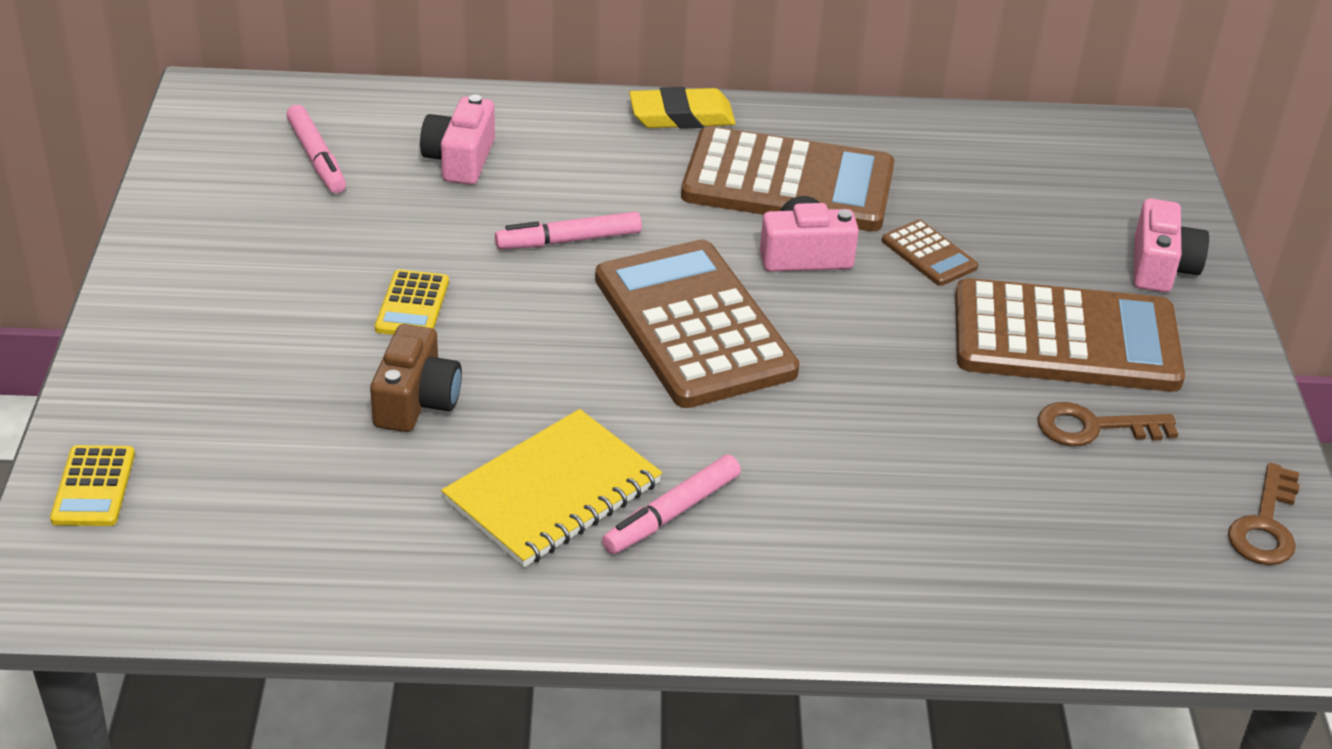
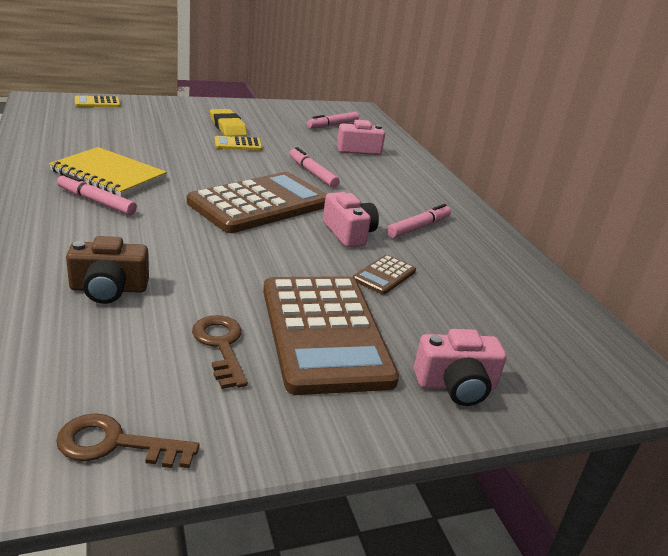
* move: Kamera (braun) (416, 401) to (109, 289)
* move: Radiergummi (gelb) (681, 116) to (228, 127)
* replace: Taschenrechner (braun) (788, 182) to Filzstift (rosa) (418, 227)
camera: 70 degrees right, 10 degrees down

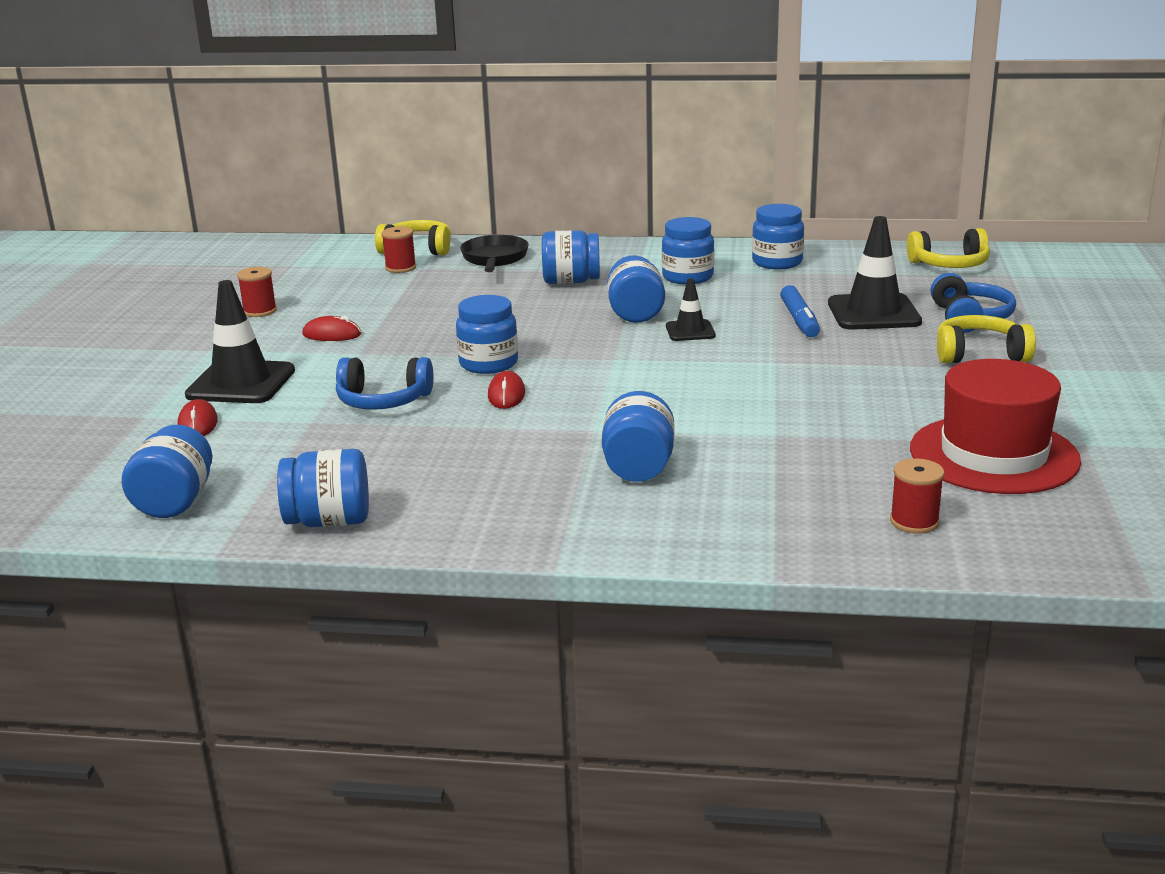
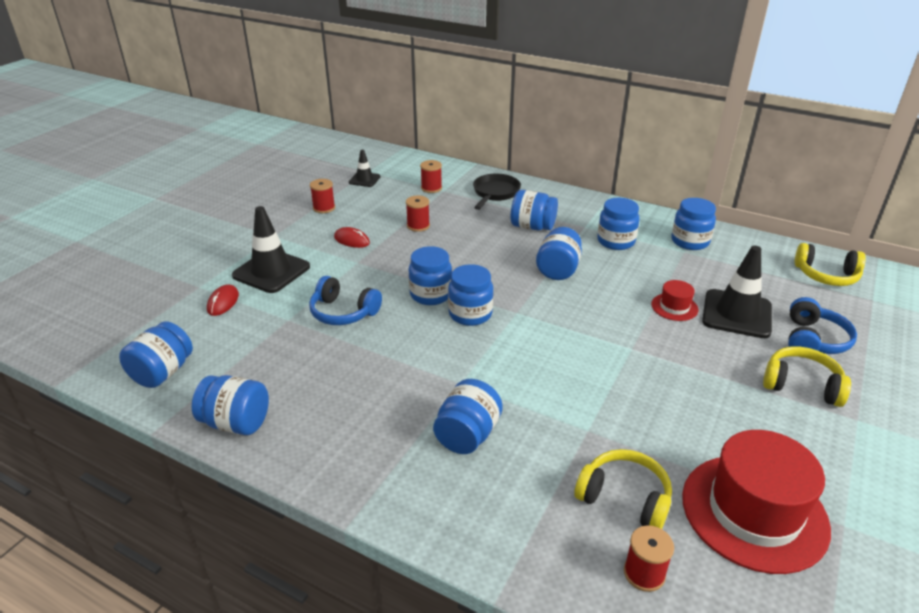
* move: Leitkegel (schwarz) (690, 331) to (364, 179)
* insert: Garnrolle (rot) (418, 226)
* insert: Einmachglas (blau) (470, 314)
* move: Kopfhörer (gelb) (417, 249) to (624, 498)
* replace: Filzstift (blau) (799, 320) to Hut (rot) (674, 307)
* delete: Computermaus (rot) (506, 395)
camera: 20 degrees right, 10 degrees up

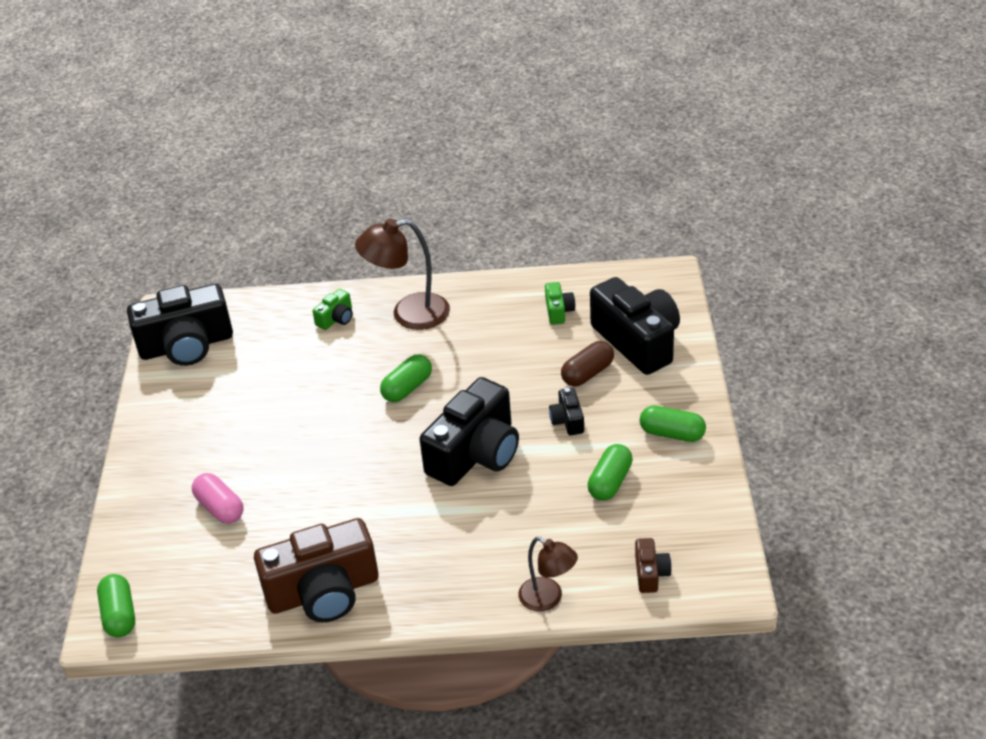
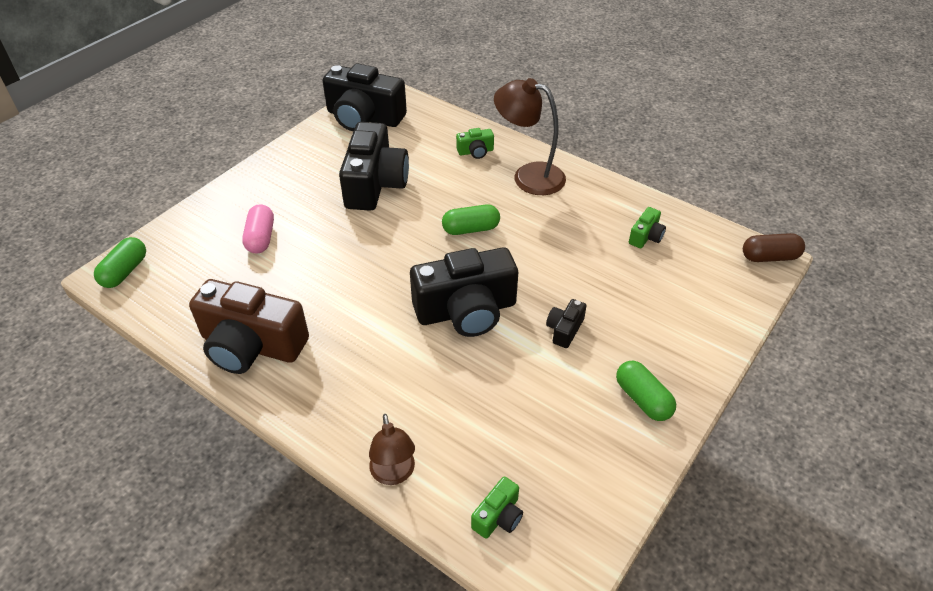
* move: Kamera (schwarz) (637, 341) to (375, 184)
* recolor: Kamera (braun) (650, 573) to Kamera (grün) (498, 516)
* move: Kapsel (braun) (587, 373) to (769, 257)
* delete: Kapsel (grün) (610, 482)
camera: 35 degrees right, 5 degrees up

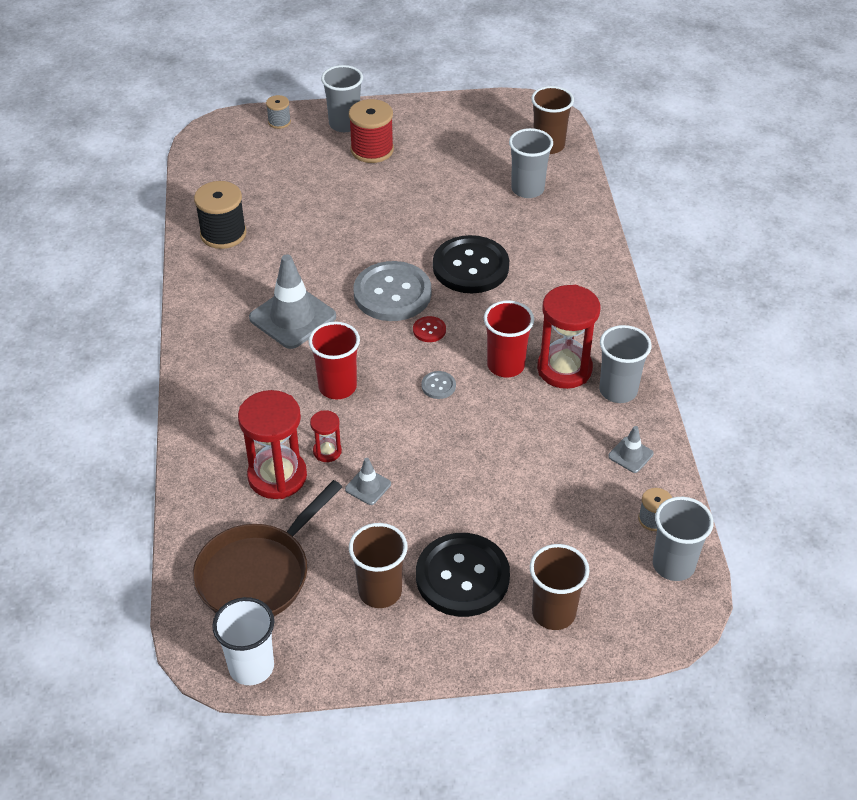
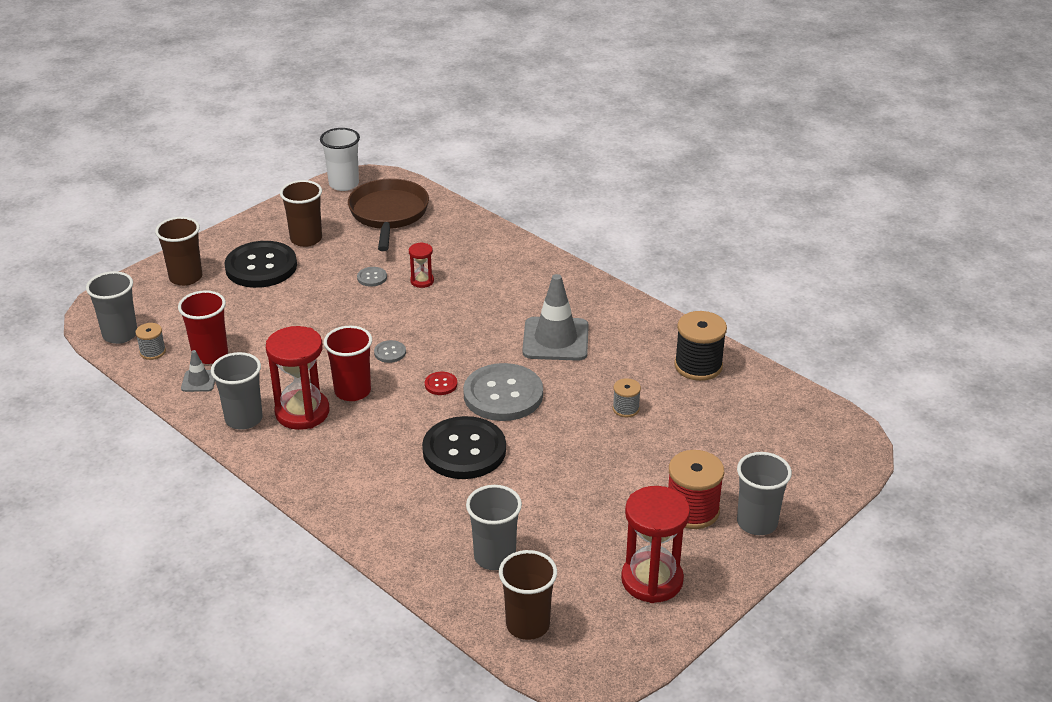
* move: Becher (rot) (337, 387) to (210, 354)
* replace: Leitkegel (grau) (368, 486) to Knopf (grau) (372, 277)
* move: Garnrolle (grau) (279, 122) to (626, 409)
* move: Sanduhr (rot) (277, 476) to (652, 580)
camera: 140 degrees right, 10 degrees down

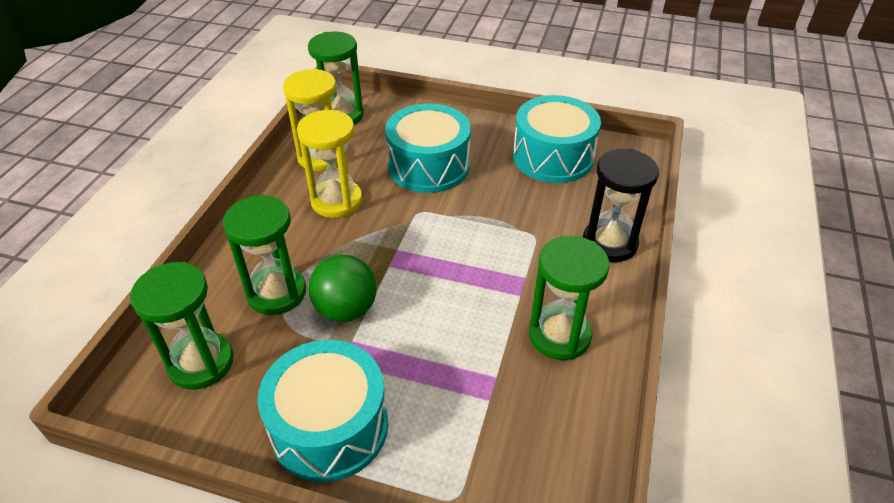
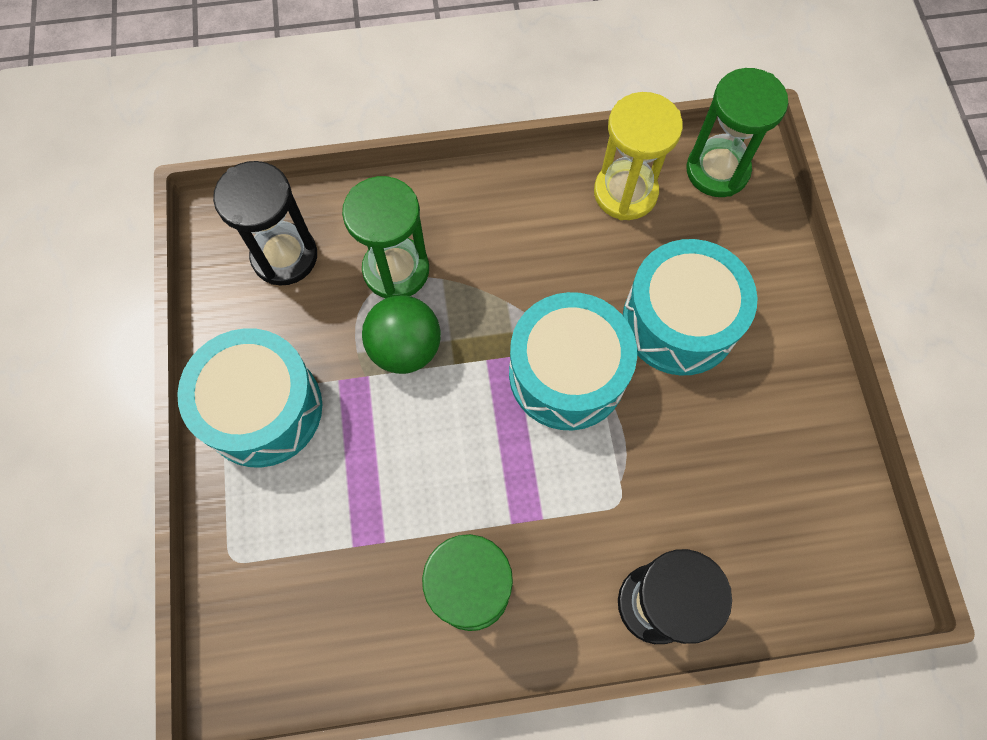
* recolor: Sanduhr (grün) (201, 363) to Sanduhr (schwarz) (284, 256)
* move: Trommel (türkis) (553, 157) to (567, 373)
* delete: Sanduhr (gelb) (336, 201)
camera: 65 degrees right, 25 degrees up

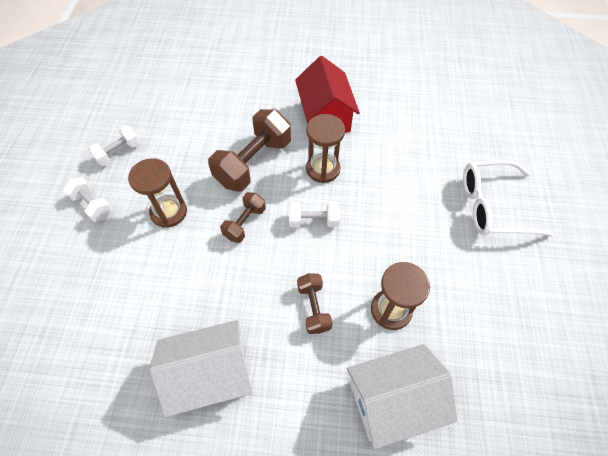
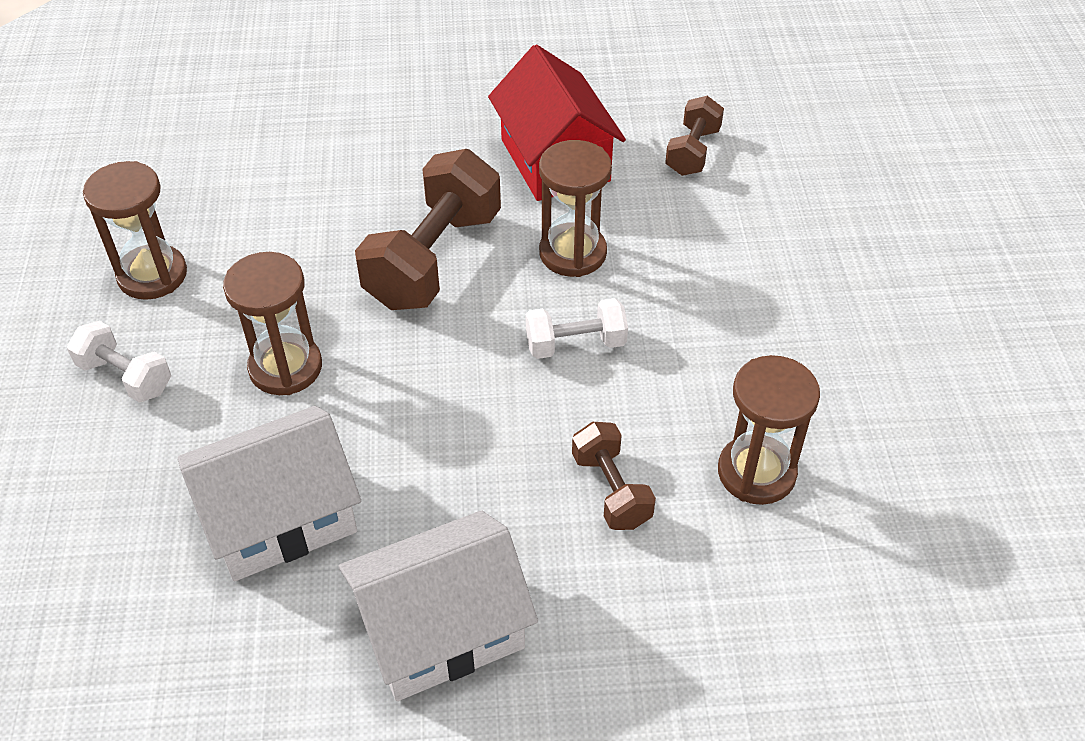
* replace: Hantel (weiß) (118, 152) to Sanduhr (braun) (152, 275)
* move: Haus (weiß) (392, 399) to (280, 518)
* move: Hantel (braun) (245, 223) to (692, 152)
* delete: Brille (weiß) (492, 206)
camera: 10 degrees left, 10 degrees down

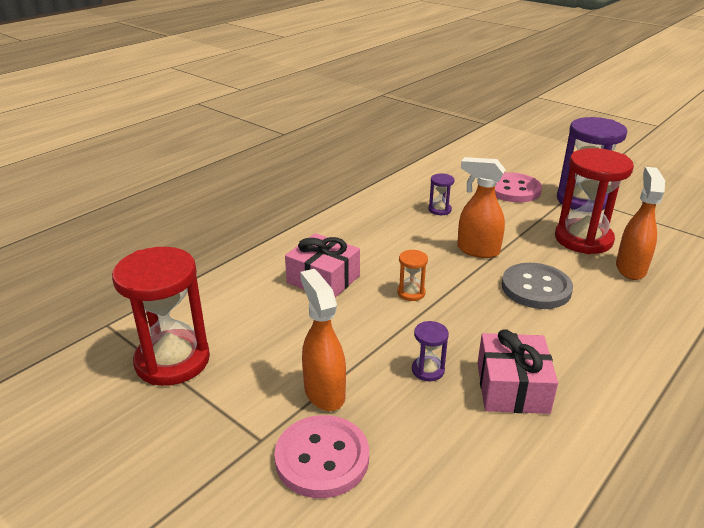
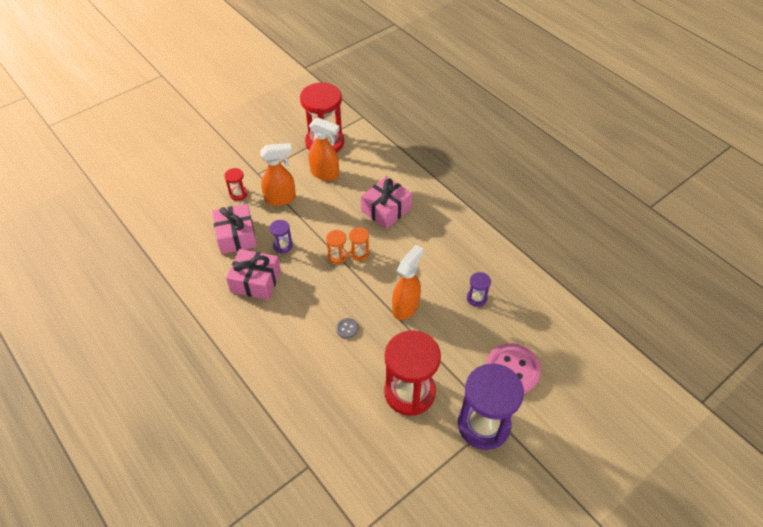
* insert: Geschenk (rosa) (236, 236)
* replace: Knopf (rosa) (322, 458) to Sanduhr (rot) (238, 194)
* move: Sprühflasche (orange) (630, 268) to (325, 174)
* insert: Sanduhr (orange) (337, 256)
* resize: Knopf (grau) (536, 288) = (347, 329) x0.43
camera: 100 degrees right, 20 degrees up

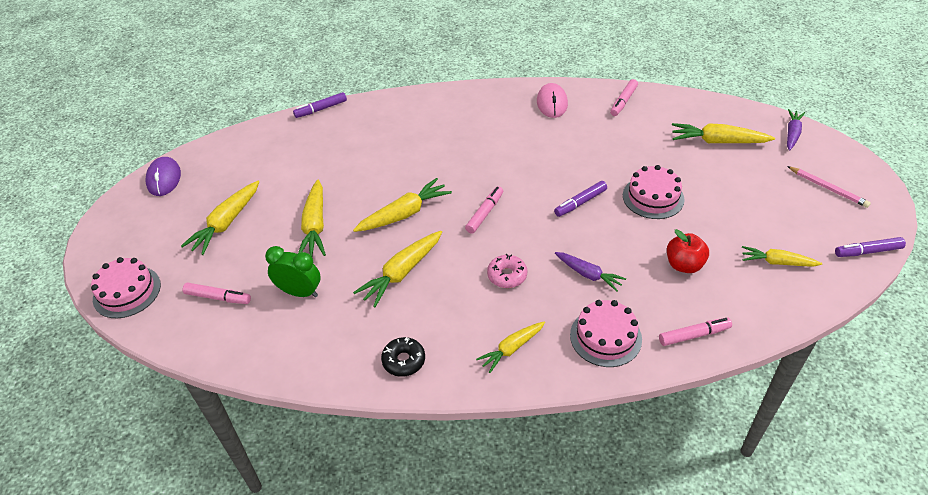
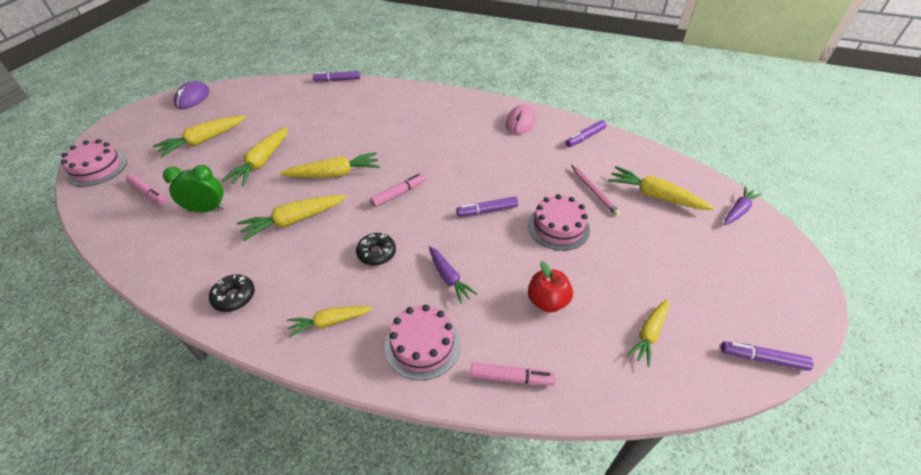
* rotate: Wecker (grün) (299, 292) = (207, 209) 45 degrees counterclockwise
* recolor: Donut (rosa) (507, 275) to Donut (schwarz) (376, 253)
* recolor: Filzstift (rosa) (623, 101) to Filzstift (lila) (585, 137)
* move: Bleistift (rosa) (828, 188) to (594, 191)
* rotate: Karotte (gelb) (777, 262) = (649, 334) 90 degrees counterclockwise
camera: 20 degrees right, 0 degrees up

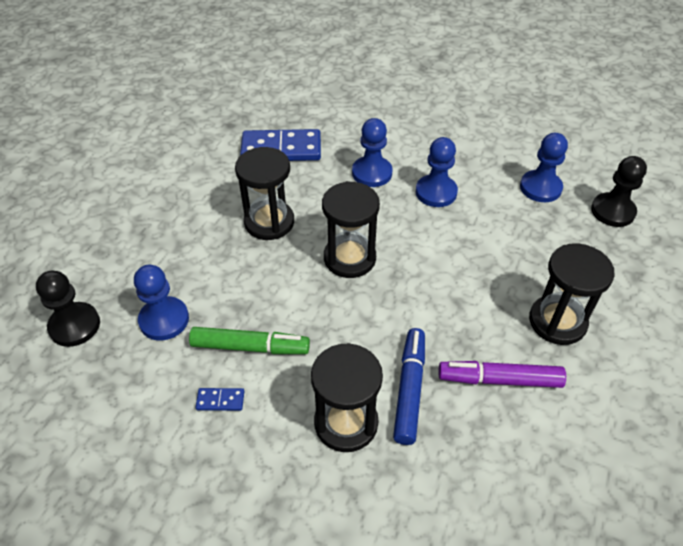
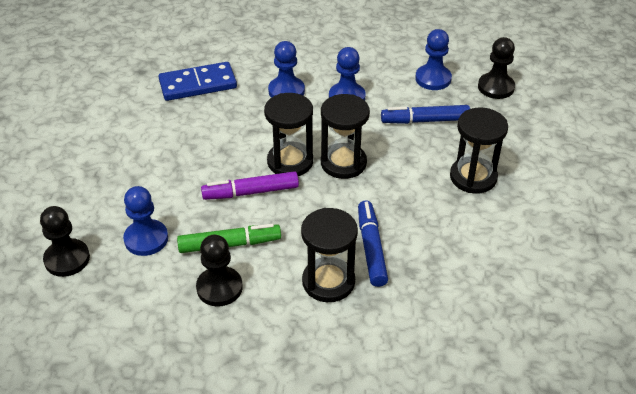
* replace: Dominostein (blau) (220, 400) to Bauer (schwarz) (219, 288)
* move: Filzstift (lila) (499, 379) to (250, 192)
* move: Sanduhr (schwarz) (269, 222) to (343, 163)
* insert: Filzstift (blau) (425, 120)
camera: 15 degrees left, 5 degrees down

